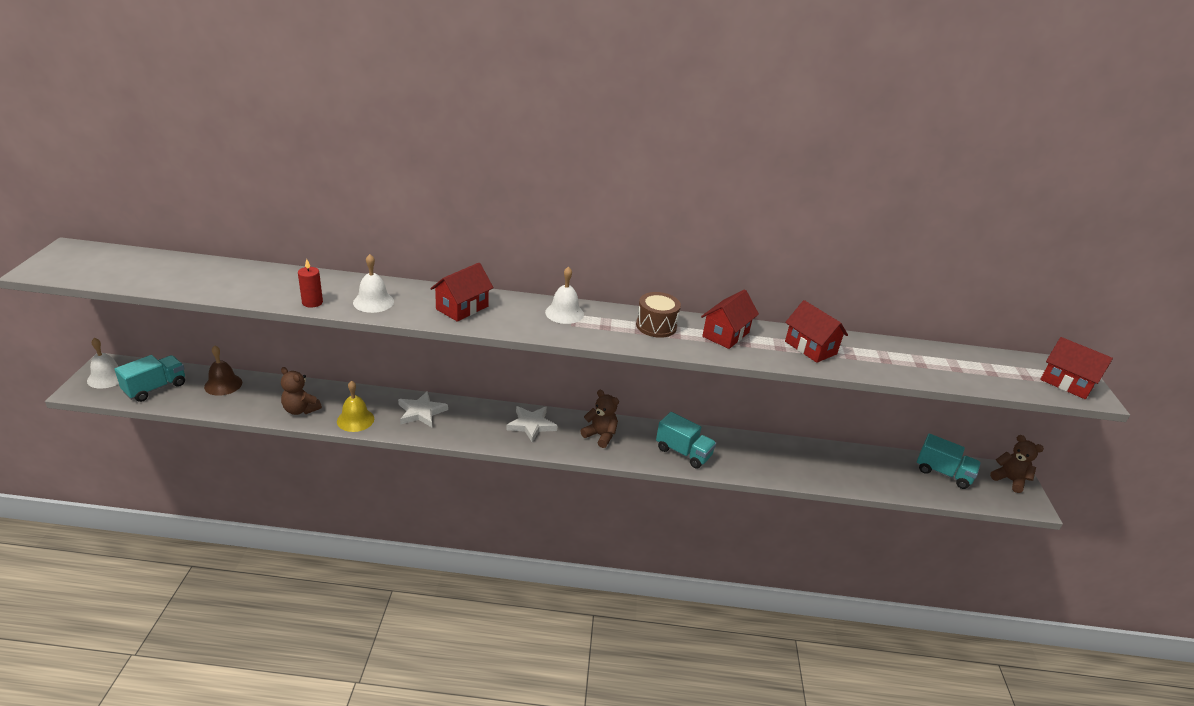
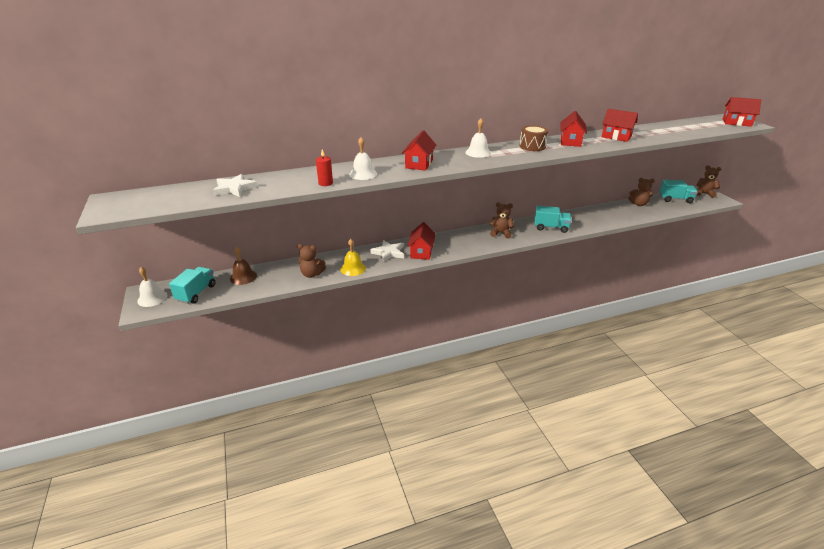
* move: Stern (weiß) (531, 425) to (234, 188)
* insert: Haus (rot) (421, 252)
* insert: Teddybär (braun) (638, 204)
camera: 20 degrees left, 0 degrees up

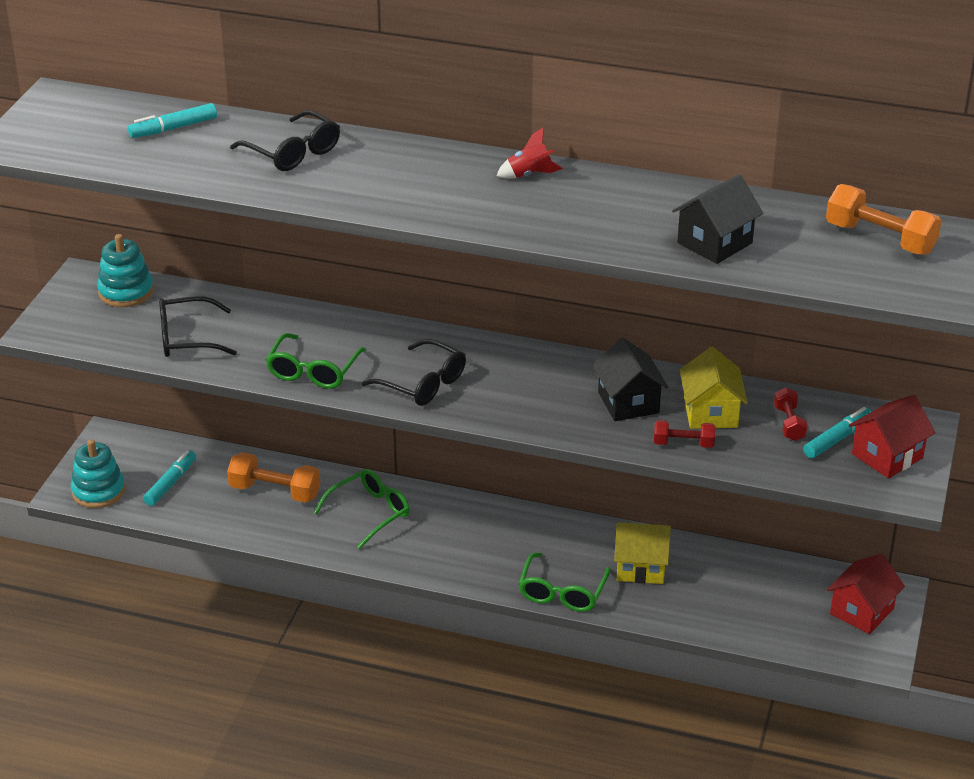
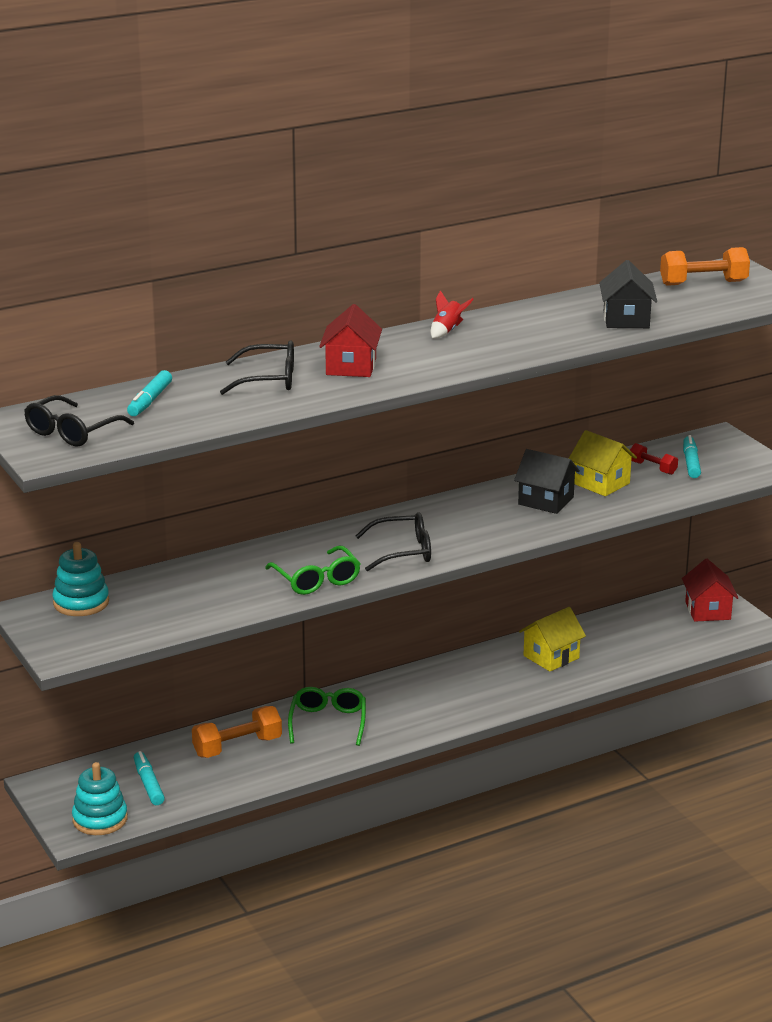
* move: Brille (schwarz) (187, 338) to (72, 432)
* move: Haus (rot) (887, 456) to (351, 367)
* delete: Brille (grün) (562, 592)
* delete: Hantel (rot) (683, 444)
camera: 45 degrees left, 10 degrees down

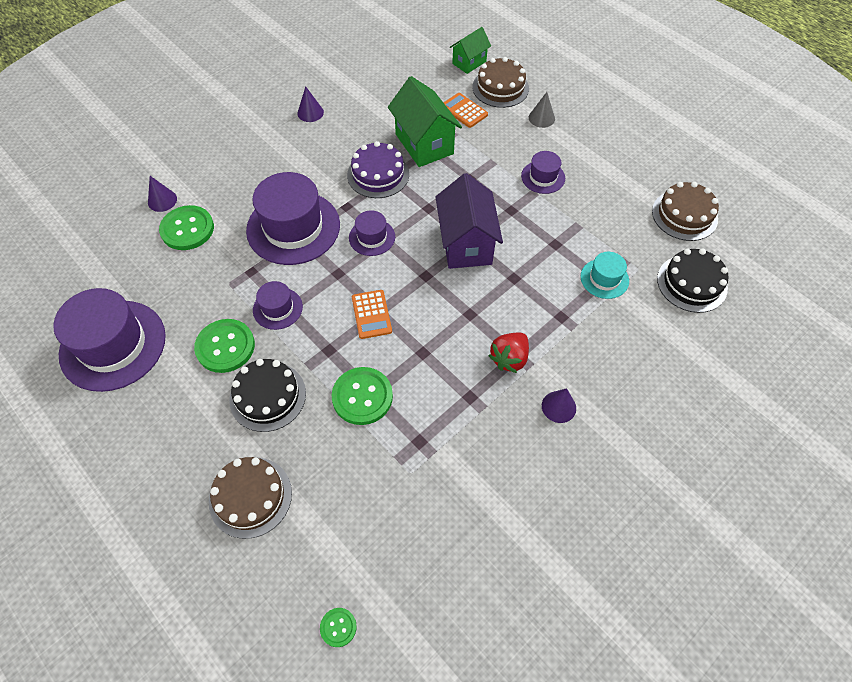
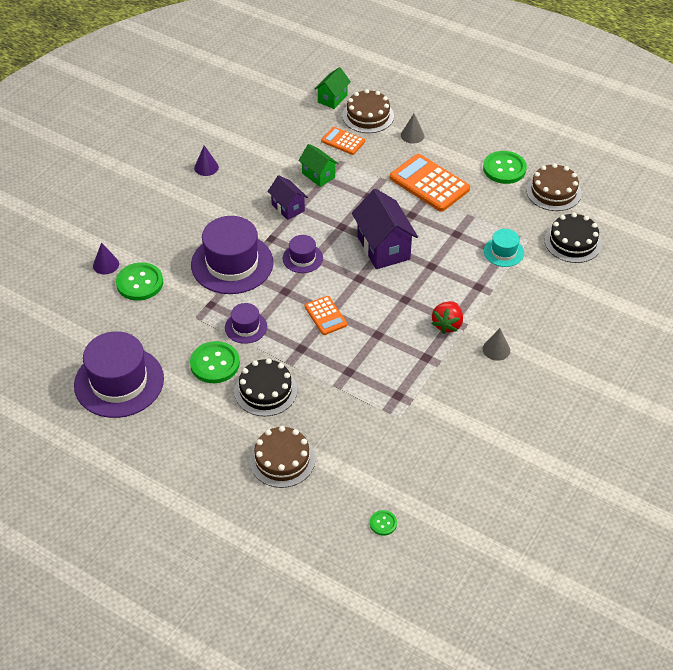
* replace: Kuchen (lila) (378, 174) to Haus (lila) (288, 208)
* resize: Haus (grün) (424, 144) = (318, 175) x0.58
* replace: Hut (lila) (543, 177) to Taschenrechner (orange) (429, 183)
* move: Knopf (grün) (362, 397) to (504, 169)
* recolor: Kegel (lila) (558, 407) to Kegel (grau) (496, 349)
camera: 15 degrees left, 10 degrees down

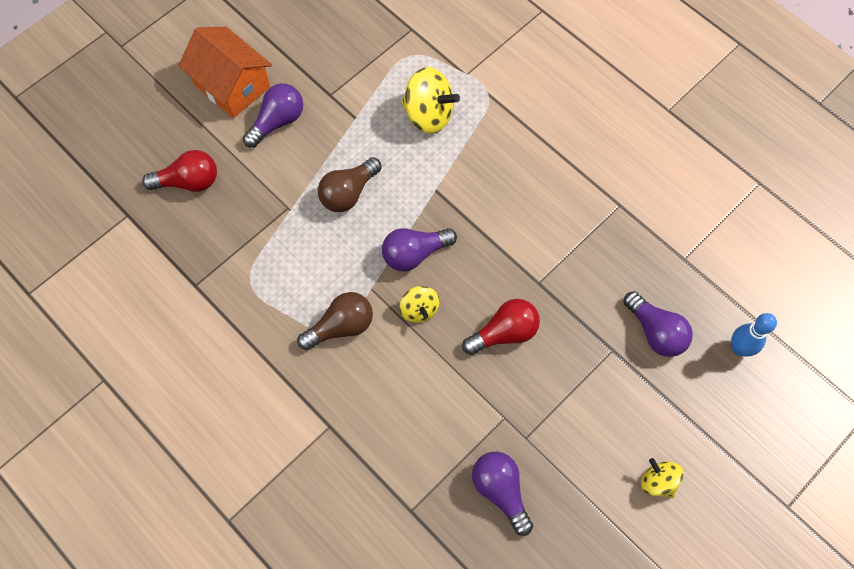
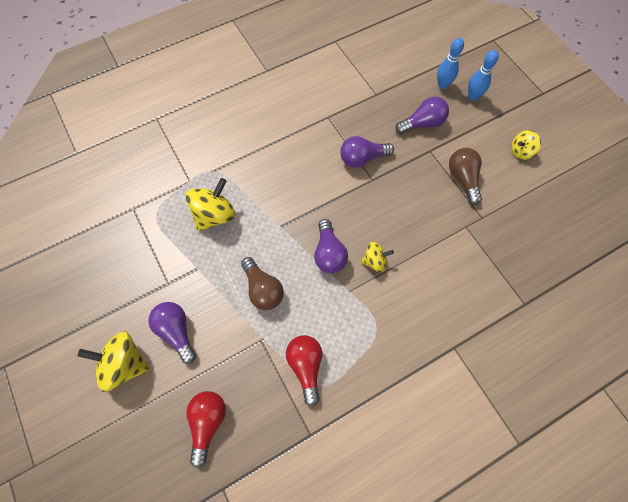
* replace: Haus (orange) (232, 85) to Kreisel (gelb) (124, 364)
* move: Glühbirne (rot) (504, 333) to (306, 366)
* move: Glühbirne (lila) (500, 490) to (362, 158)
* move: Glühbirne (braun) (341, 326) to (463, 178)
* insert: Bowlingkegel (blau) (473, 96)
camera: 75 degrees left, 0 degrees up

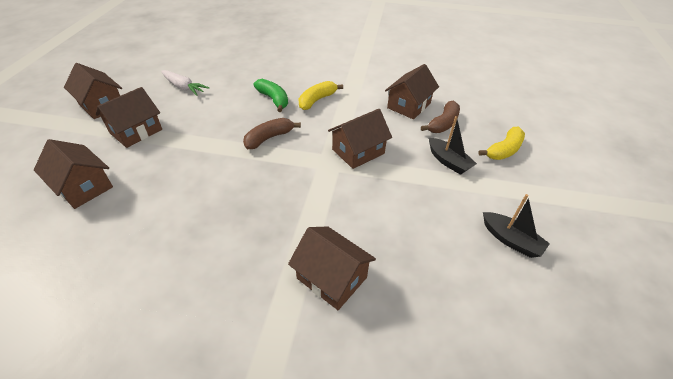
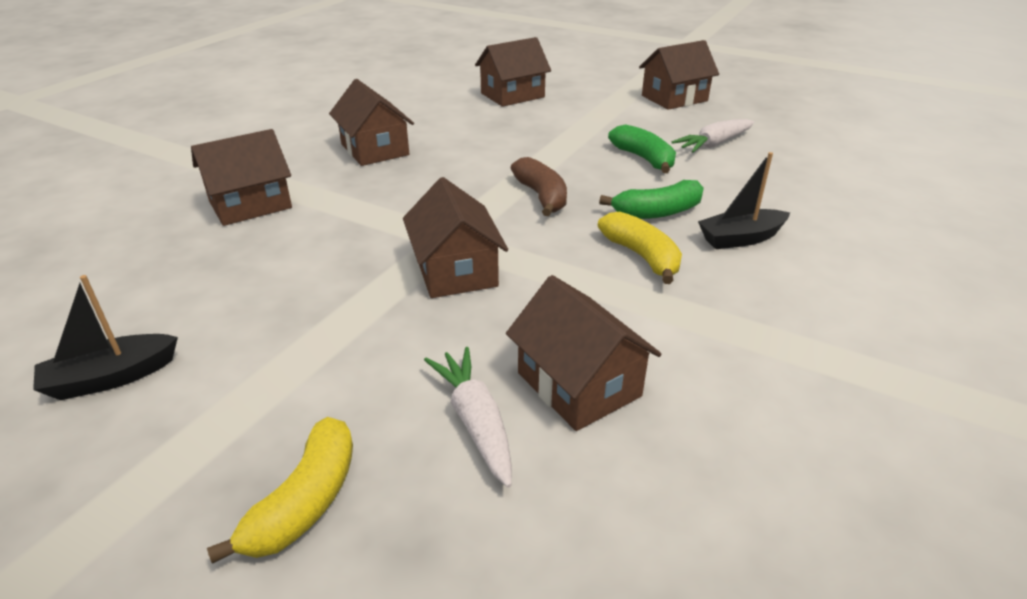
* rotate: Banane (gelb) (504, 150) = (305, 501) 135 degrees counterclockwise
* move: Haus (braun) (136, 131) to (374, 149)
* replace: Banane (braun) (443, 124) to Karotte (weiß) (475, 422)
* insert: Banane (grün) (644, 159)
* move: Boot (schwarz) (448, 161) to (740, 238)
camera: 110 degrees right, 10 degrees down

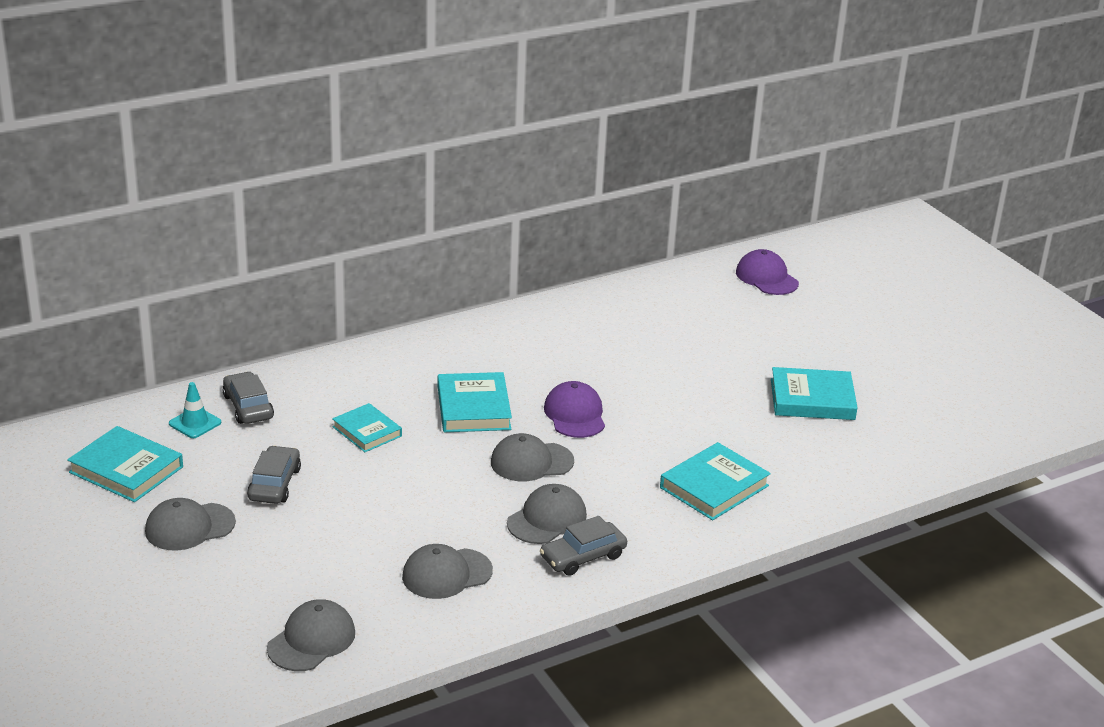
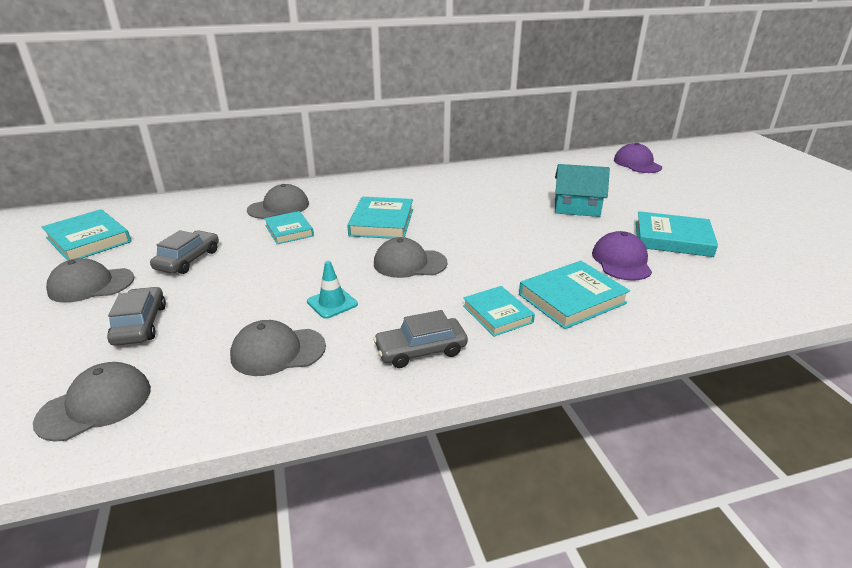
* move: Auto (grau) (248, 407) to (140, 324)
* move: Kappe (grau) (547, 519) to (279, 207)
* move: Leitkegel (türkis) (195, 423) to (332, 303)
* insert: Buch (türkis) (497, 314)
* insert: Haus (türkis) (576, 208)
* move: Kappe (lila) (575, 414) to (621, 261)
camera: 15 degrees right, 0 degrees up

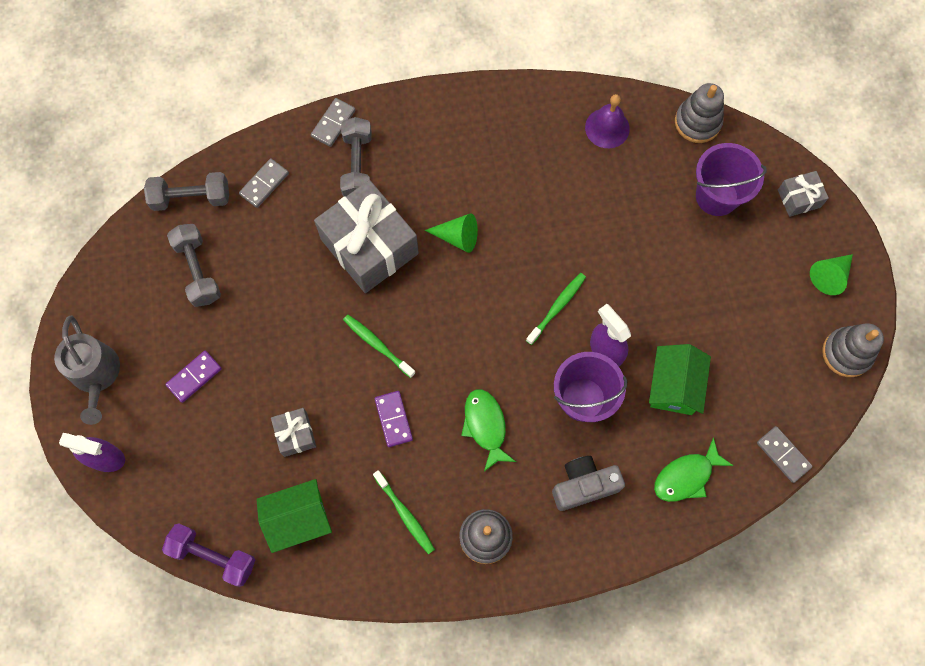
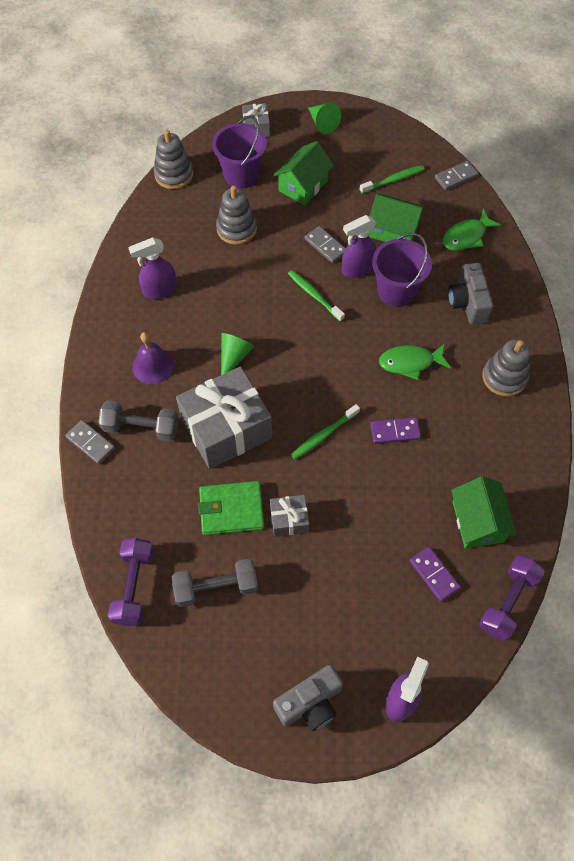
* recolor: Hantel (grau) (191, 198) to Hantel (lila) (134, 586)
* insert: Sprühflasche (lila) (159, 290)
* move: Glocke (lila) (607, 128) to (153, 366)
* insert: Geldbörse (grün) (231, 509)
* move: Stapelspielzeug (grau) (846, 353) to (236, 229)
* move: Geschenk (grau) (295, 434) to (289, 519)
* replace: Gießkanne (grau) (96, 374) to Kamera (grau) (310, 703)
* insert: Haus (grün) (303, 186)
* move: Dominostein (grau) (264, 184) to (325, 246)
* move: Zahnbürste (grün) (405, 514) to (393, 180)
* move: Dominostein (lila) (194, 377) to (434, 574)
* rotate: Fisch (grün) (686, 476) = (466, 236) 75 degrees clockwise
camera: 80 degrees left, 10 degrees down

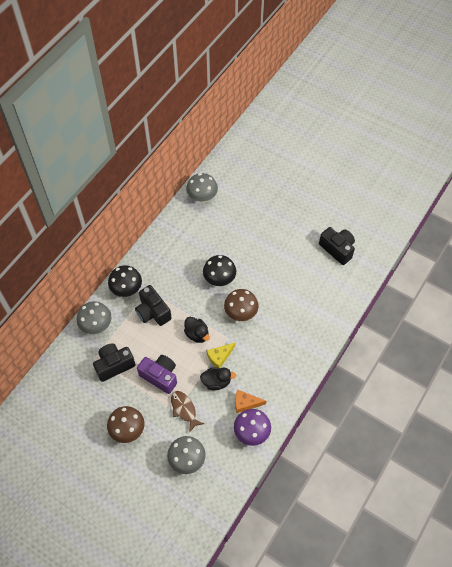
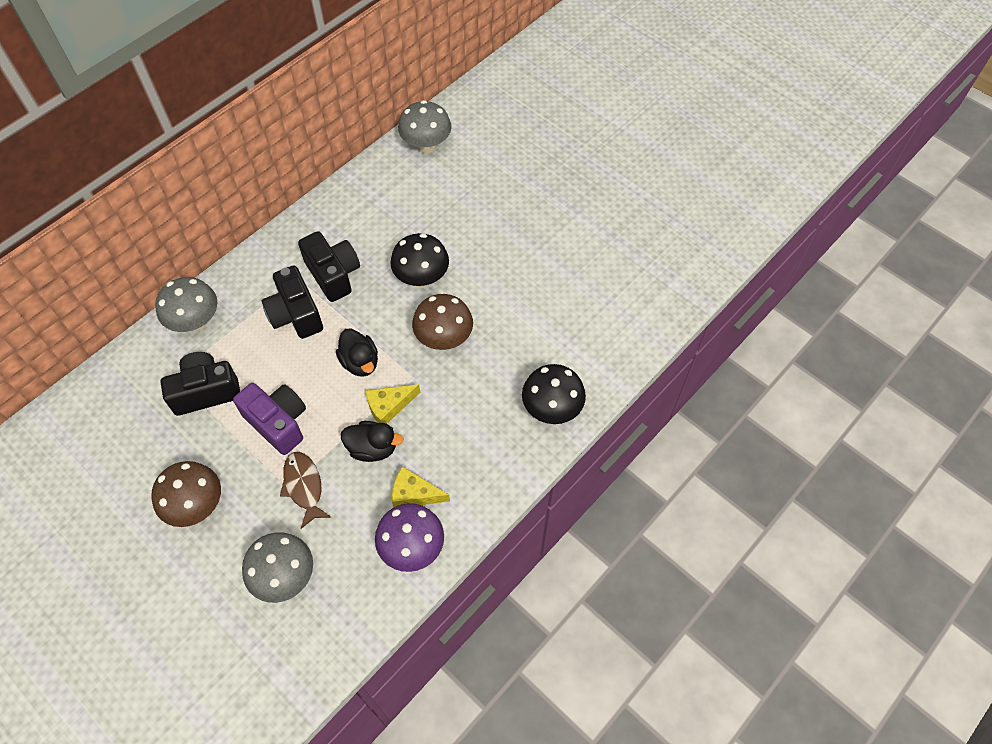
* move: Kamera (schwarz) (337, 249) to (333, 274)
* recolor: Käse (orange) (245, 403) to Käse (gelb) (414, 493)
* move: Pilz (schwarz) (127, 289) to (551, 409)
camera: 10 degrees right, 0 degrees up

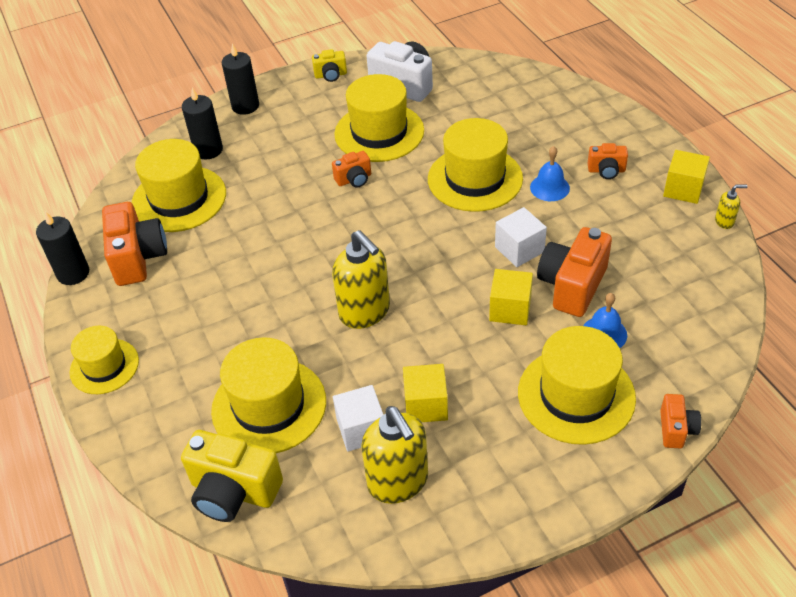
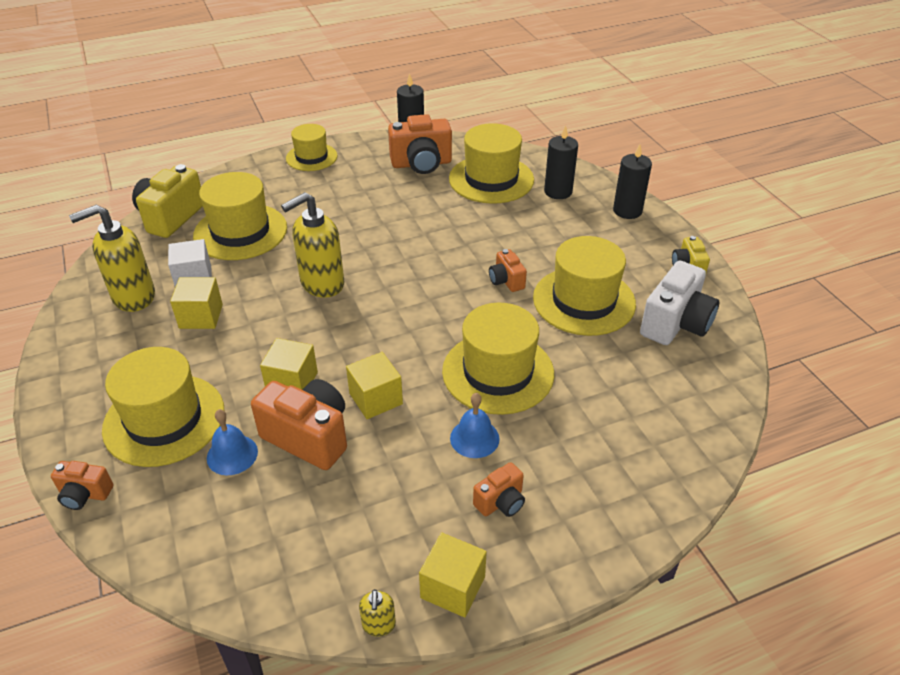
* recolor: Kubus (weiß) (519, 249) to Kubus (gelb) (376, 399)
* rotate: Kamera (orange) (606, 170) = (501, 502) 135 degrees counterclockwise
camera: 90 degrees right, 5 degrees down

